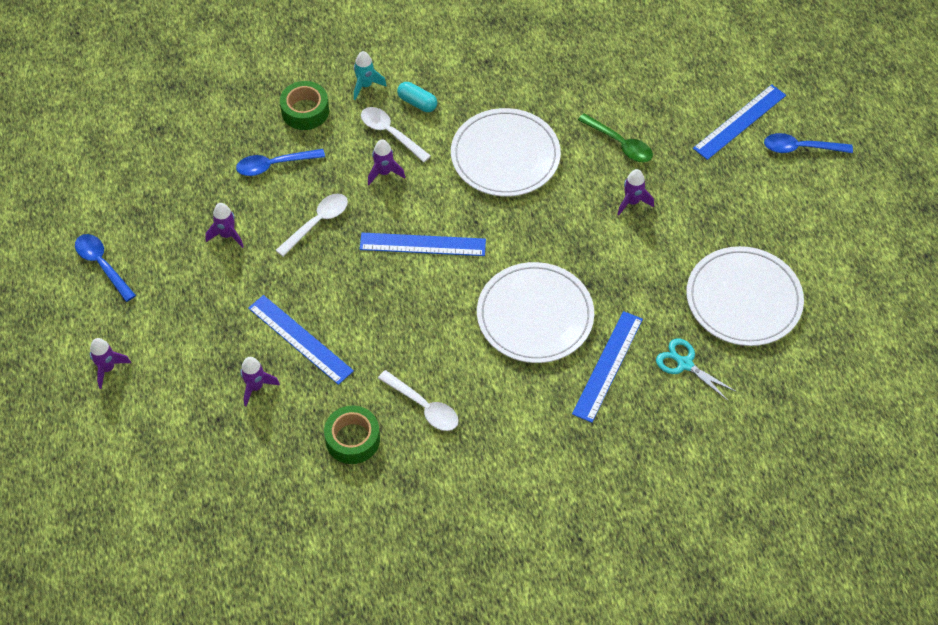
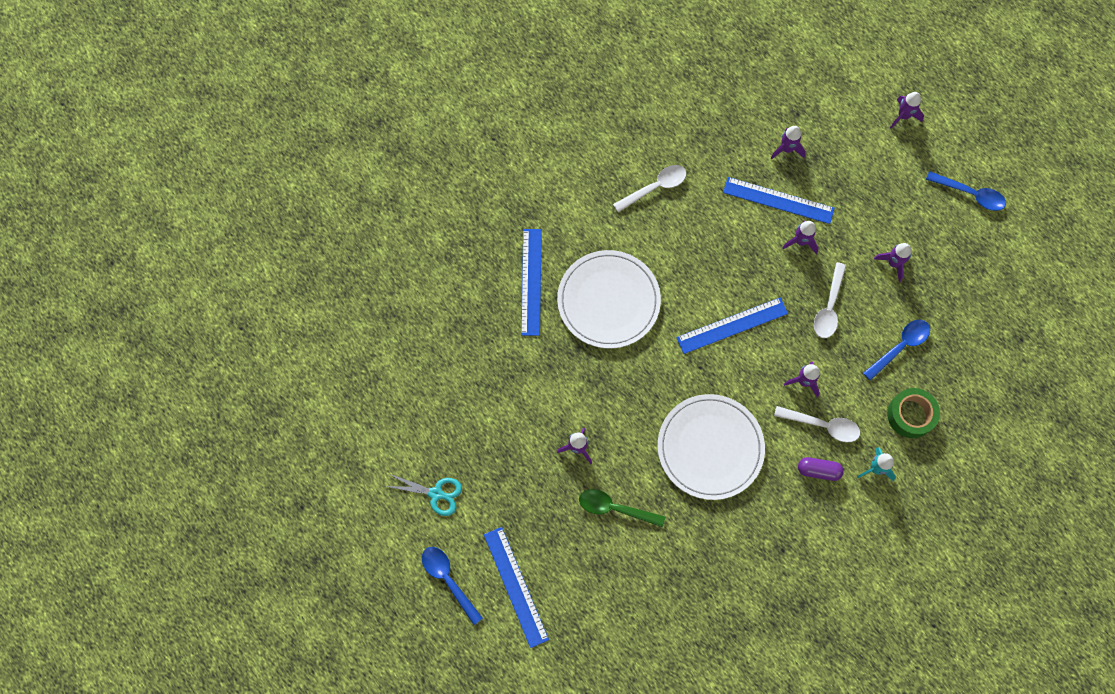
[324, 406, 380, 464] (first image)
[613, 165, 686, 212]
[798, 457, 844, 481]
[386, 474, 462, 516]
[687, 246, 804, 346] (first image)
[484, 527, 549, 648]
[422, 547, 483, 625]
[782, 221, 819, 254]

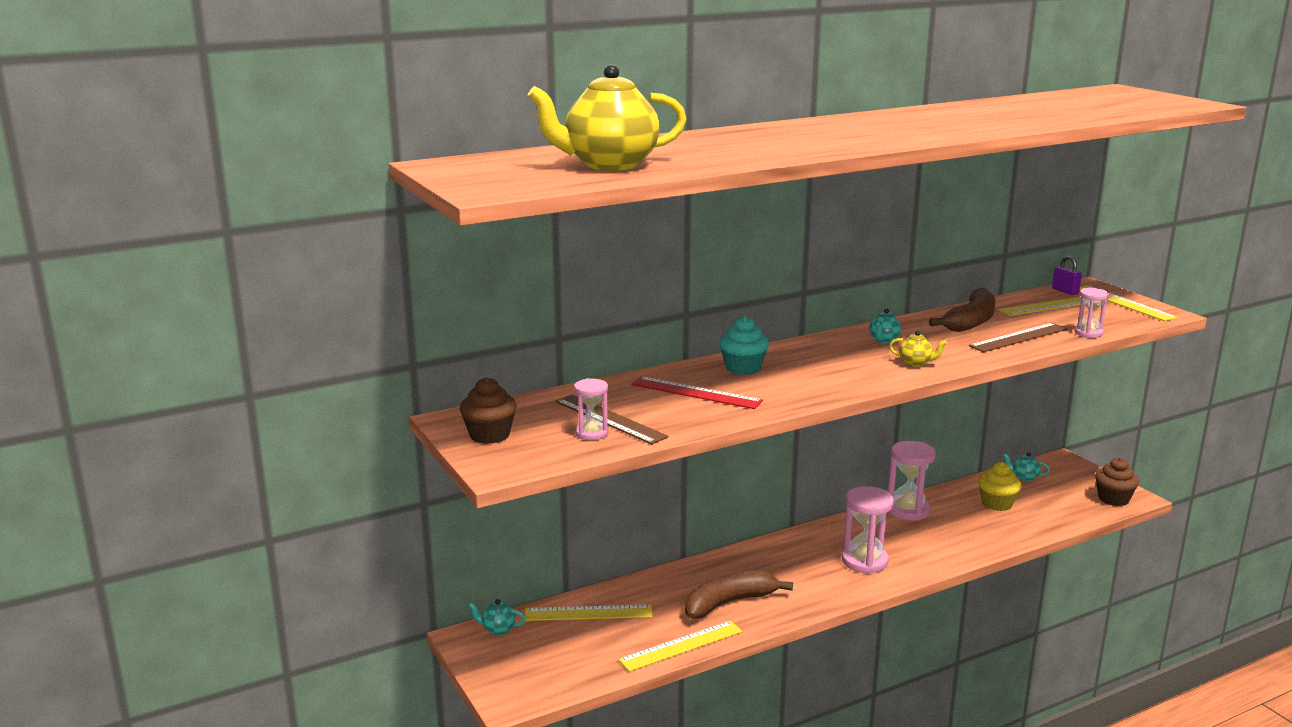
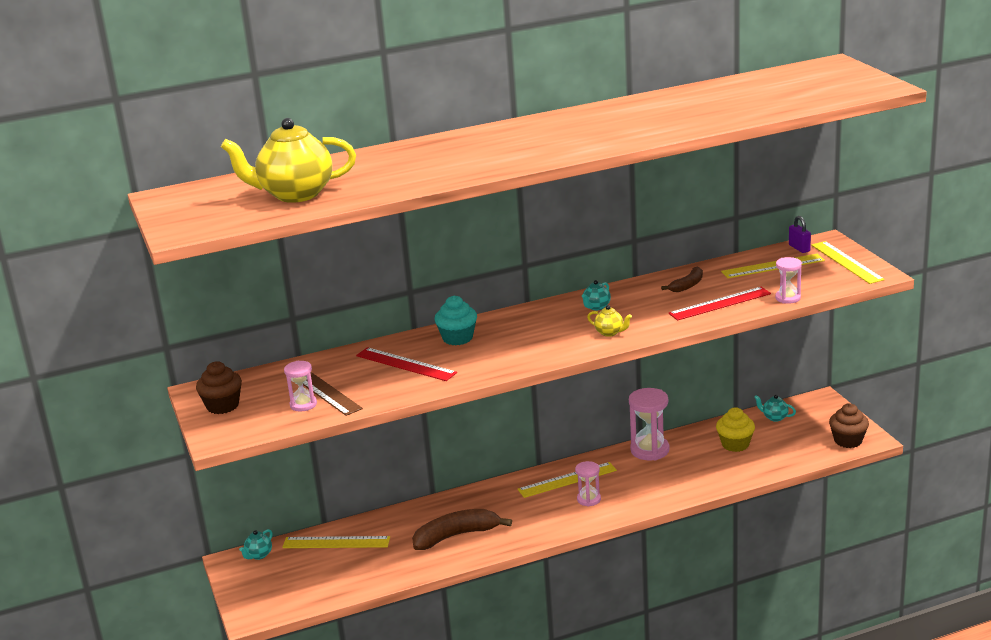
[239, 529, 273, 560]
[518, 462, 617, 498]
[575, 461, 601, 507]
[661, 266, 703, 292]
[668, 287, 771, 321]

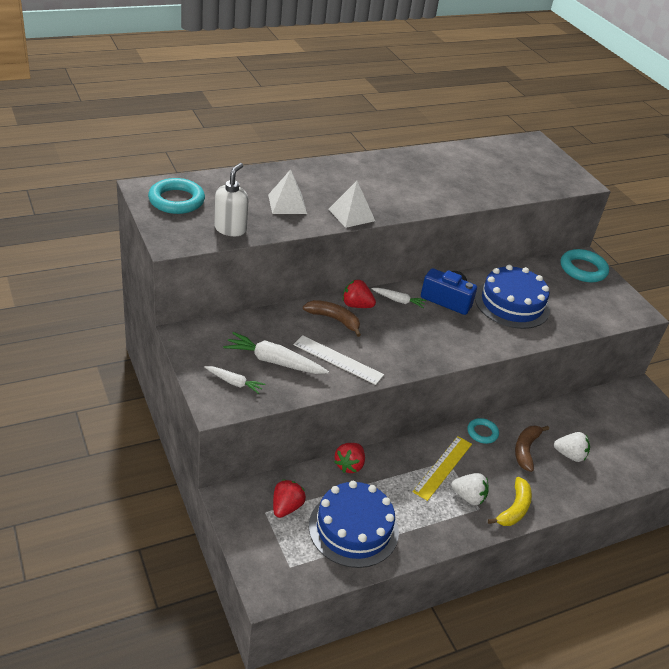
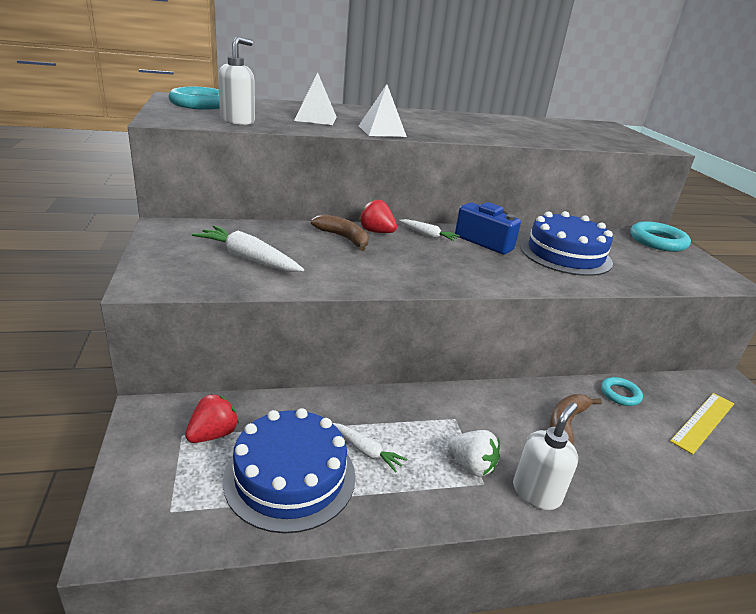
[333, 423, 407, 472]
[293, 335, 384, 385] (first image)
[335, 443, 365, 473] (first image)
[670, 393, 734, 455]
[601, 377, 643, 406]
[513, 402, 578, 510]
[554, 432, 590, 462] (first image)

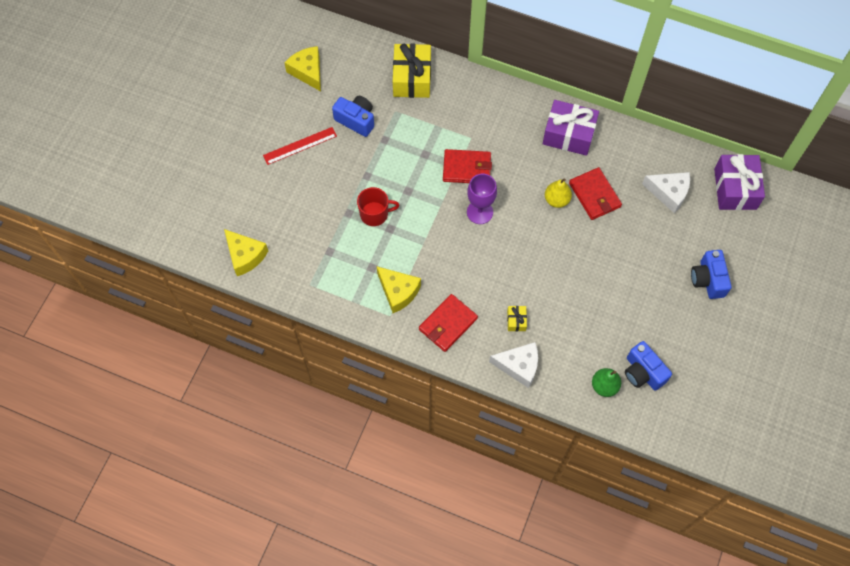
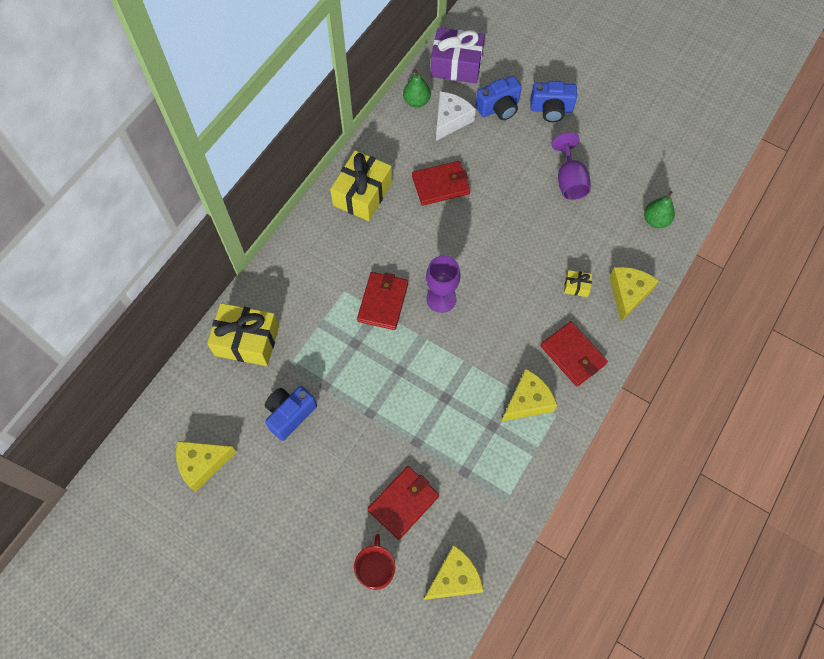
[263, 127, 337, 165] (first image)
[354, 534, 395, 590]
[609, 267, 659, 322]
[330, 150, 392, 221]
[545, 178, 572, 208] (first image)
[475, 76, 522, 120]
[368, 466, 439, 540]
[403, 69, 431, 108]
[551, 132, 591, 200]

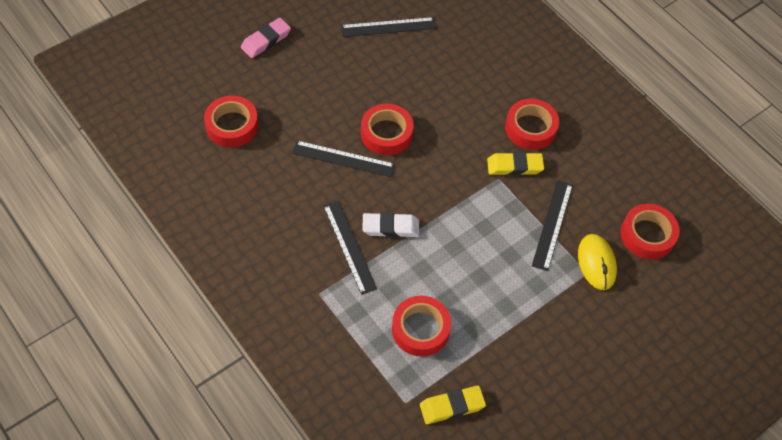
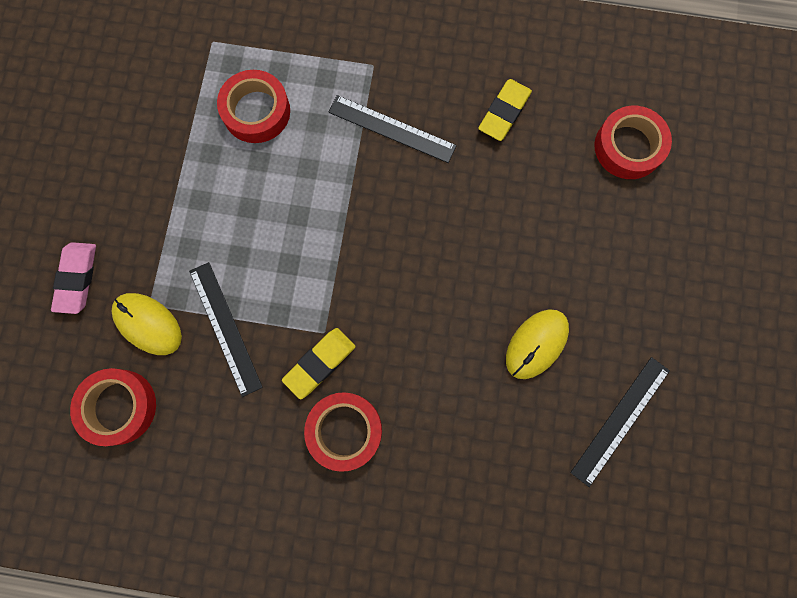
[51, 242, 96, 314]
[292, 141, 395, 177] (first image)
[361, 104, 414, 155] (first image)
[362, 212, 419, 238] (first image)
[478, 79, 532, 141]
[506, 309, 569, 379]

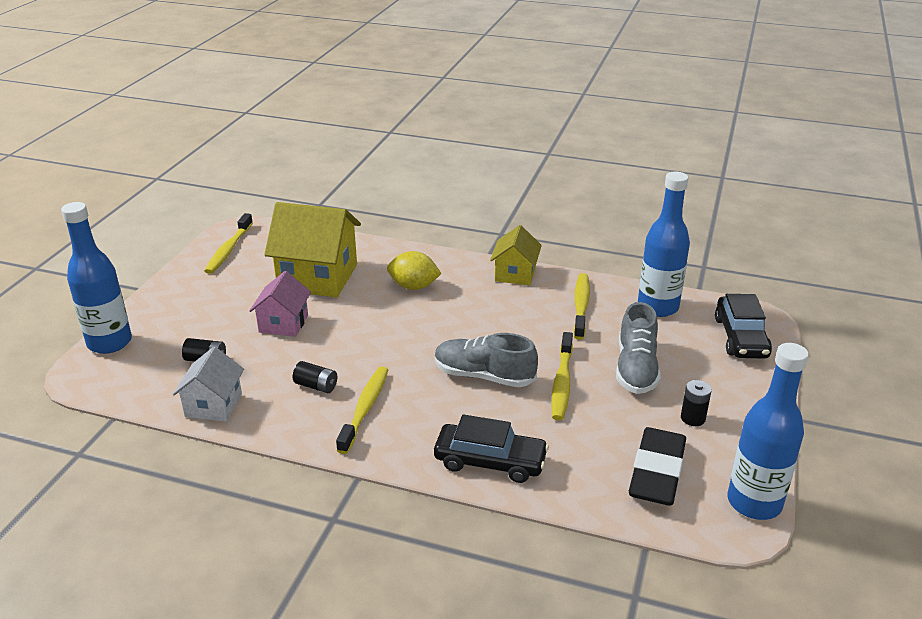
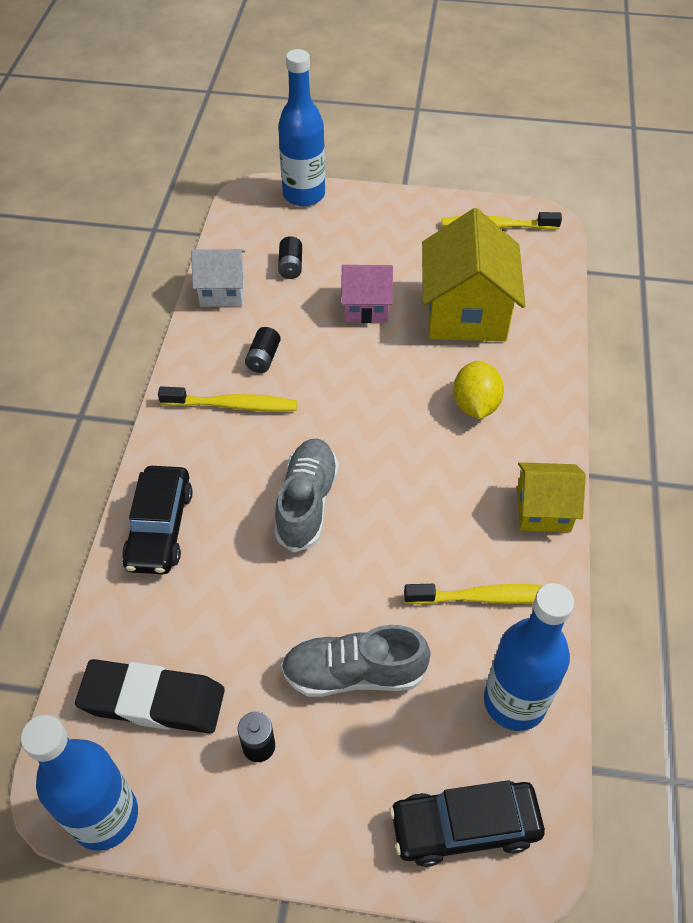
[551, 332, 573, 420] (first image)

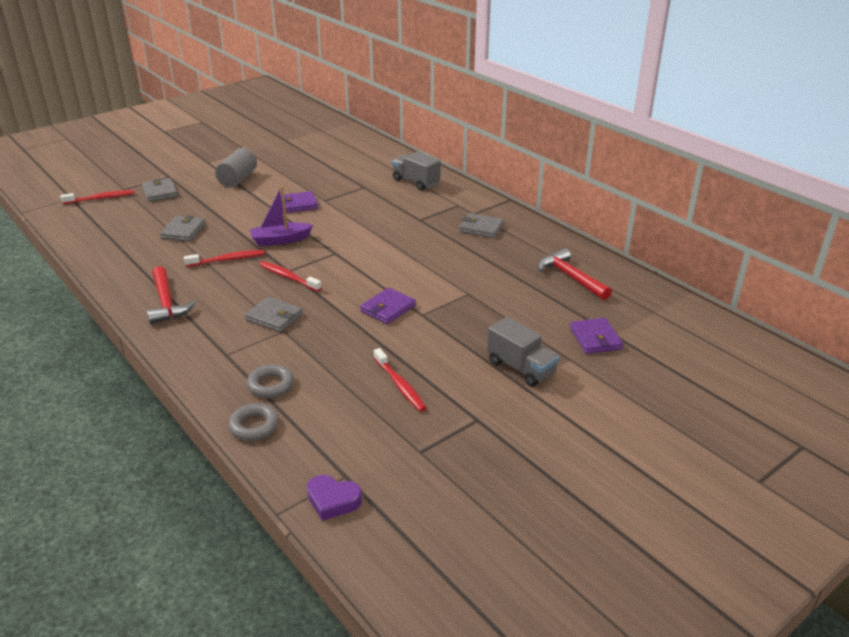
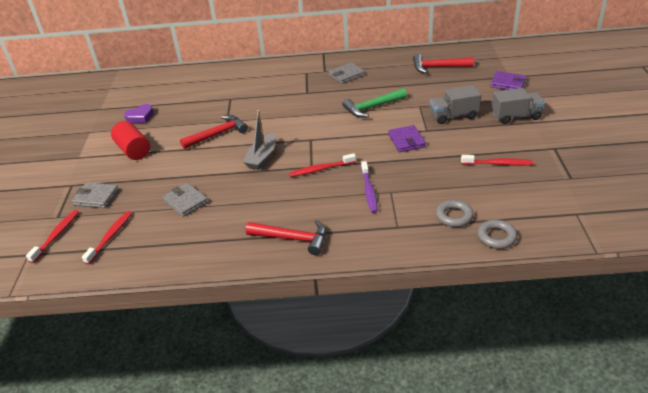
[82, 211, 132, 265]
[111, 121, 150, 160]
[361, 161, 378, 213]
[243, 110, 276, 170]
[180, 115, 248, 149]
[124, 104, 154, 123]
[430, 85, 481, 124]
[343, 88, 407, 118]

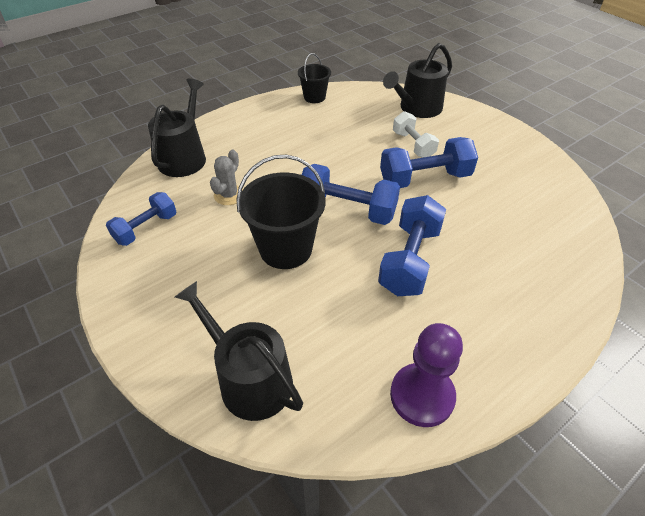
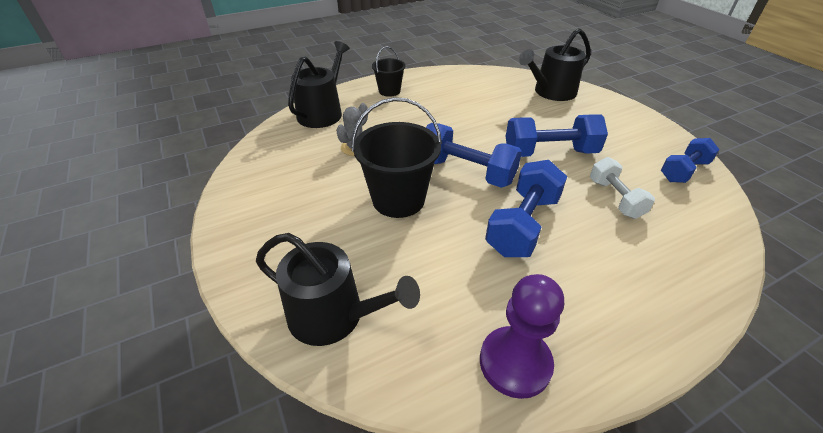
[661, 138, 720, 183]
[256, 233, 420, 346]
[372, 46, 406, 97]
[590, 157, 655, 219]

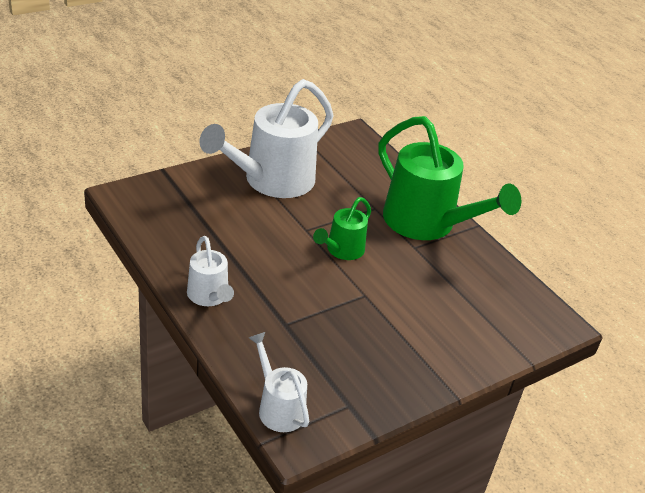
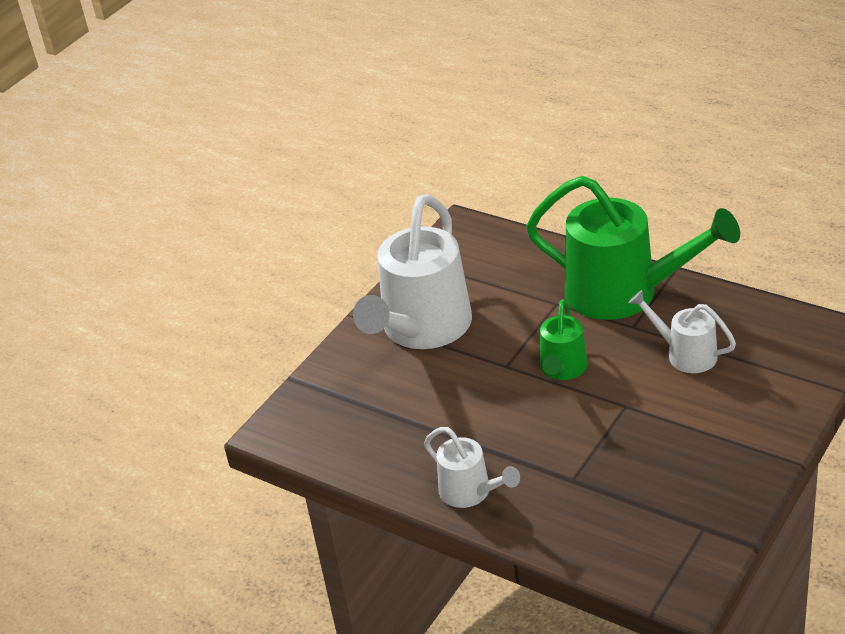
[629, 290, 736, 373]

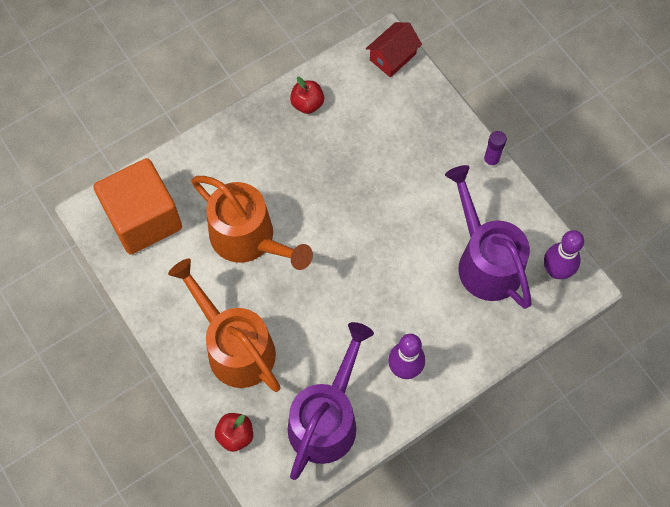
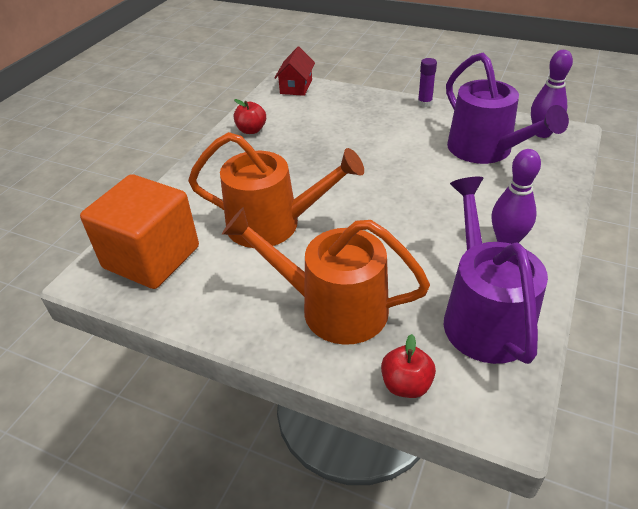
[446, 53, 569, 164]

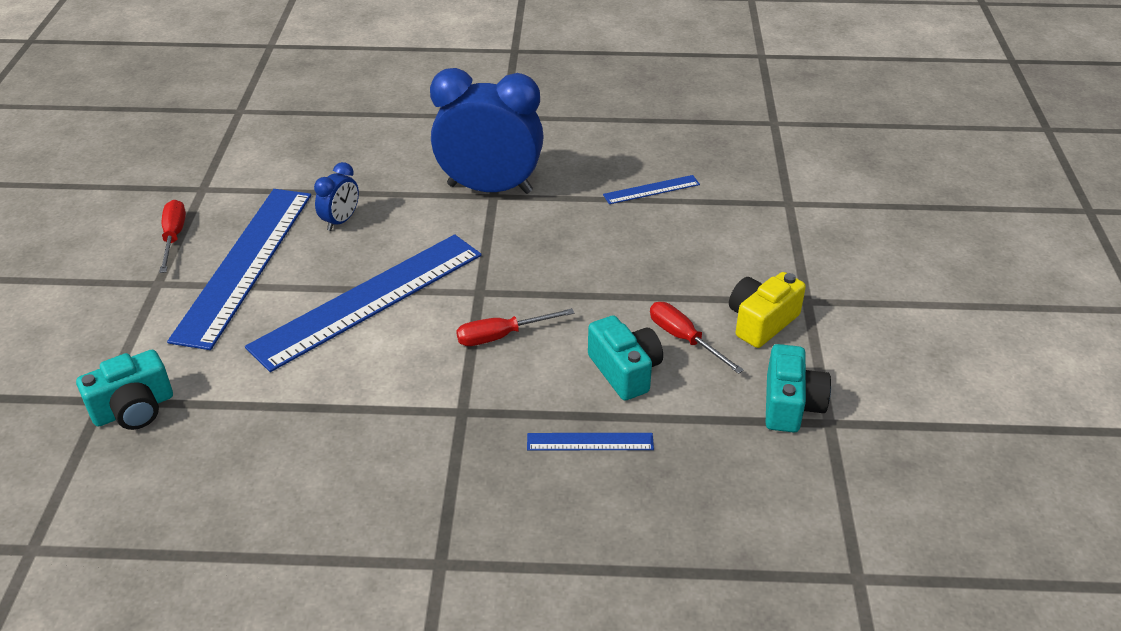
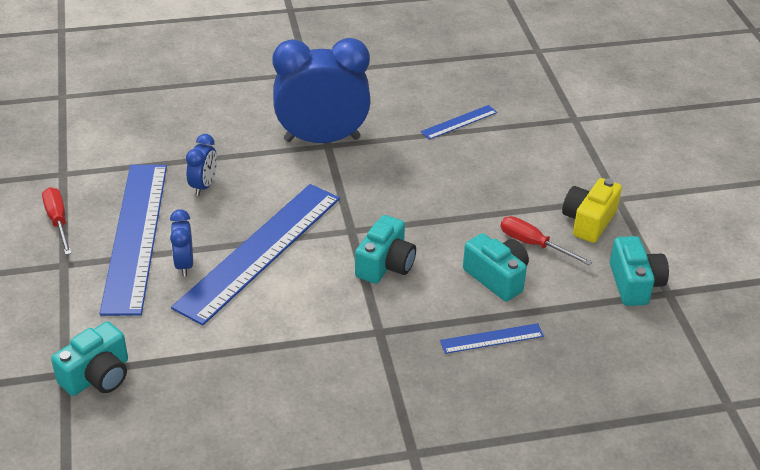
[355, 215, 416, 284]
[170, 209, 193, 276]

